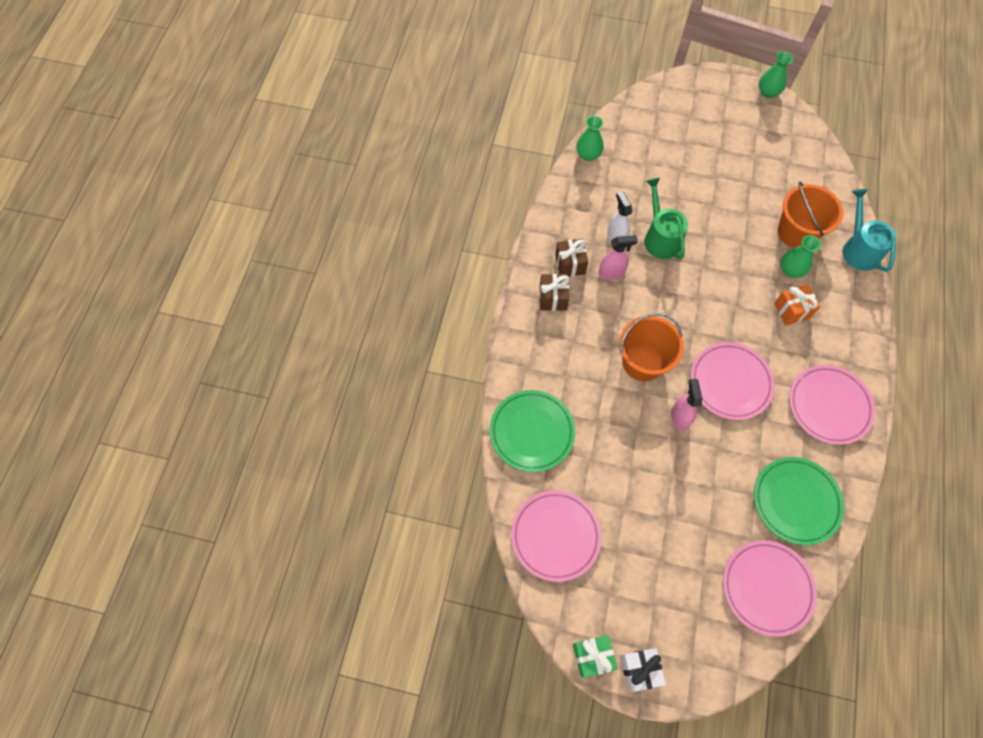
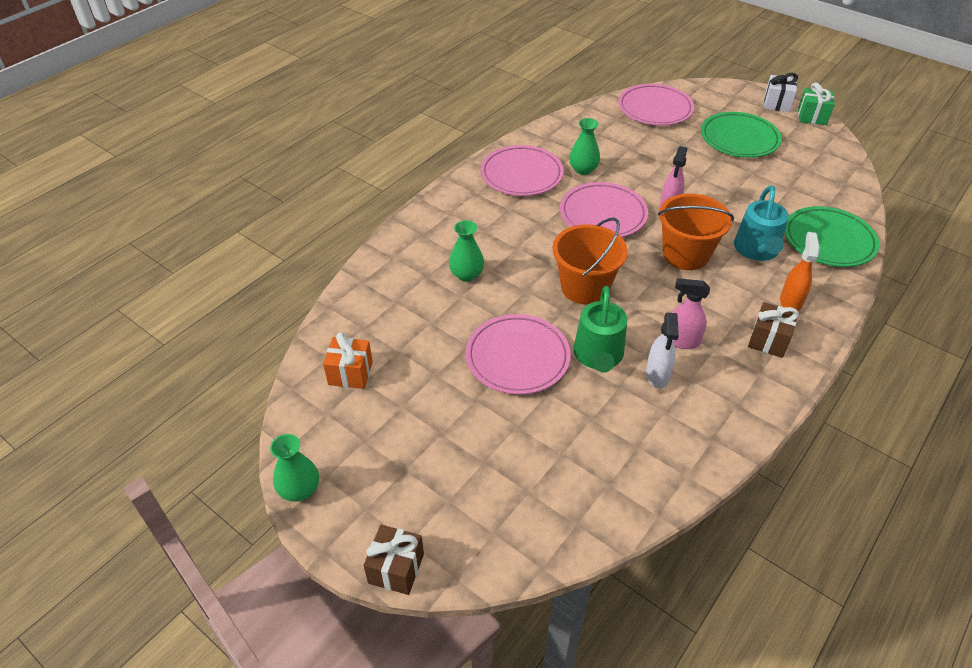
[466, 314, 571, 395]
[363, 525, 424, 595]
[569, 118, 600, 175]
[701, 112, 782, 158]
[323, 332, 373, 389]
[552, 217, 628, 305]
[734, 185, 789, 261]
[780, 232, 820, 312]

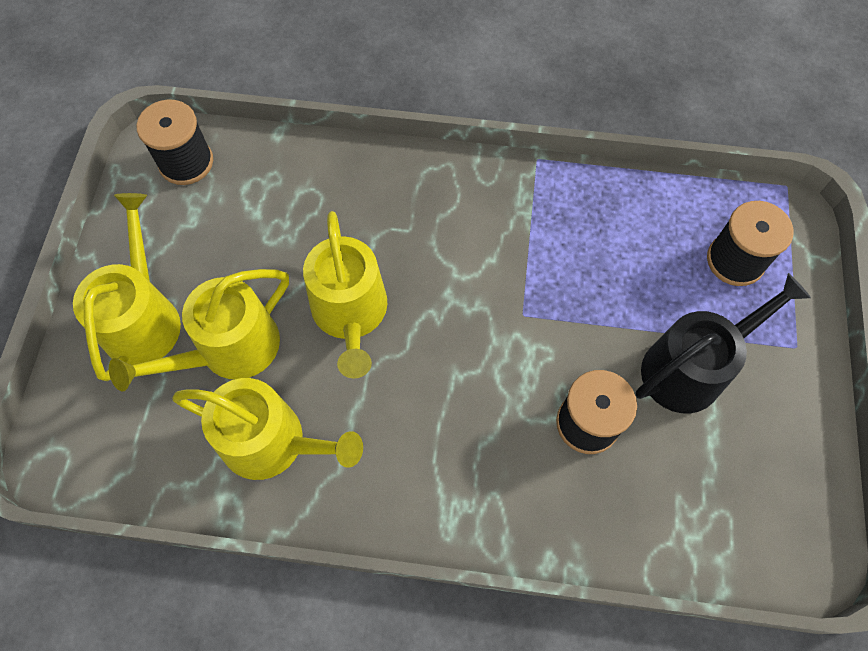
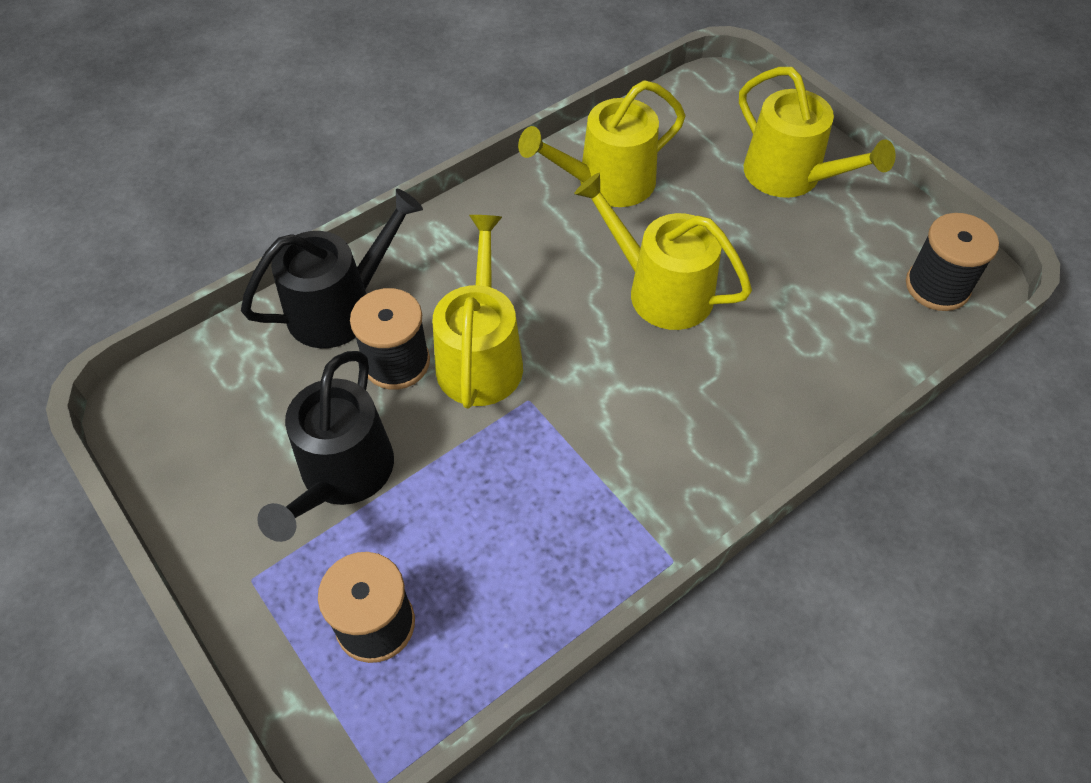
[433, 215, 523, 408]
[241, 189, 423, 348]

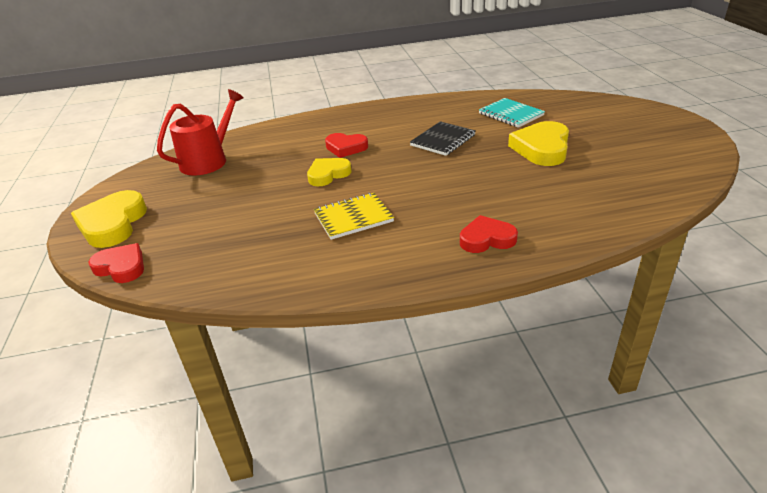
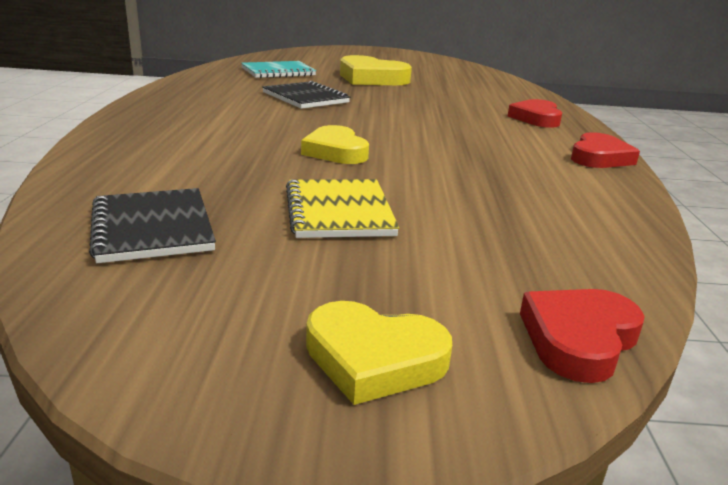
[306, 301, 452, 405]
[89, 188, 216, 263]
[286, 179, 399, 238]
[571, 132, 640, 168]

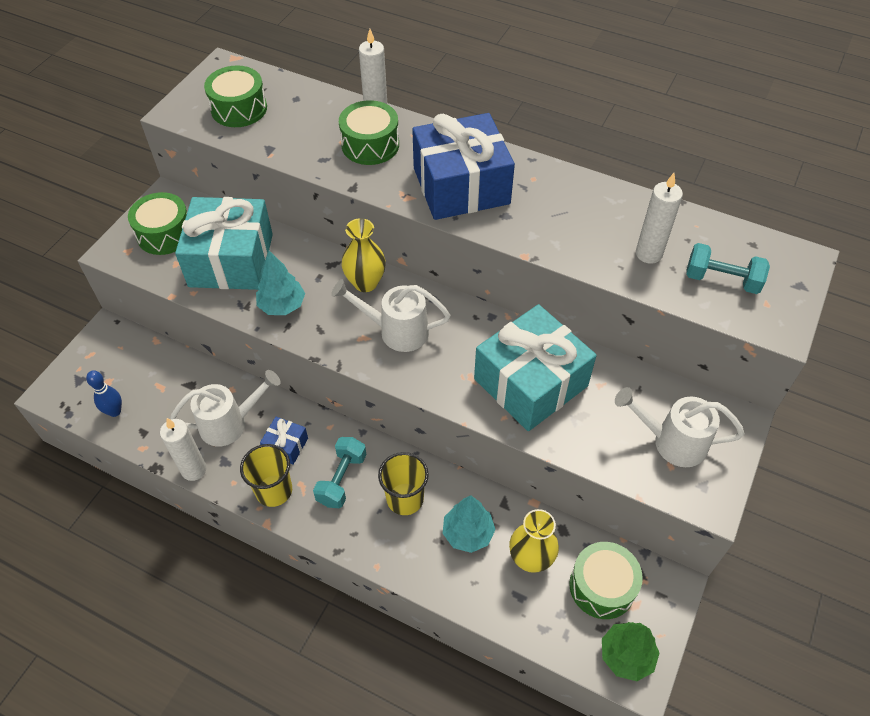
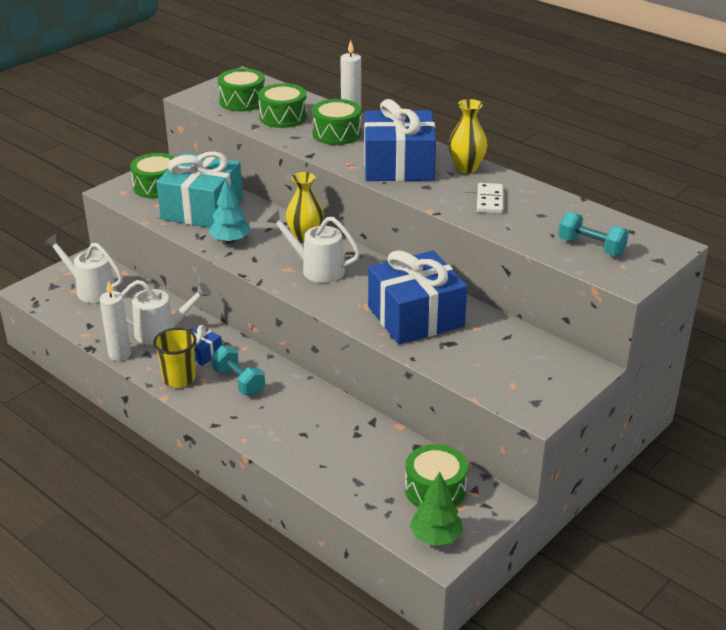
[86, 370, 122, 417] (first image)
[211, 346, 265, 396]
[378, 452, 429, 515] (first image)
[443, 495, 496, 553] (first image)
[368, 250, 467, 344]
[449, 99, 487, 173]
[44, 234, 123, 303]
[636, 173, 683, 264] (first image)
[258, 83, 307, 128]
[477, 183, 503, 214]

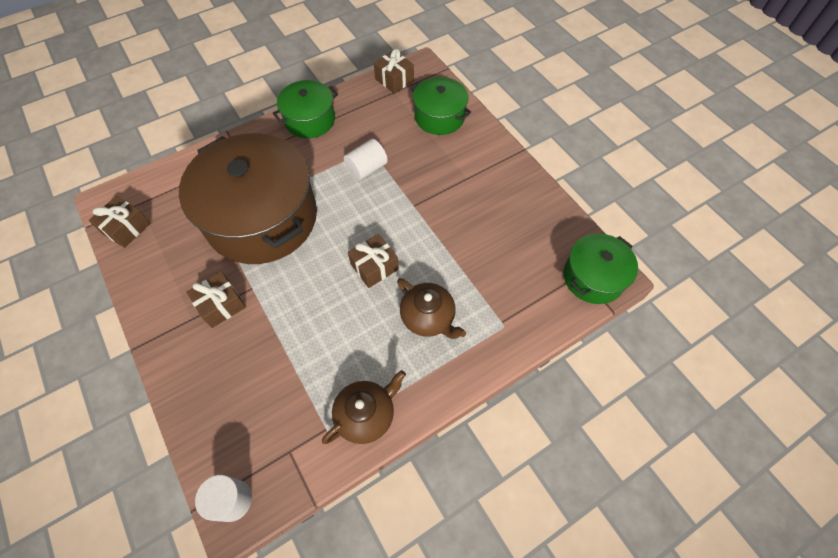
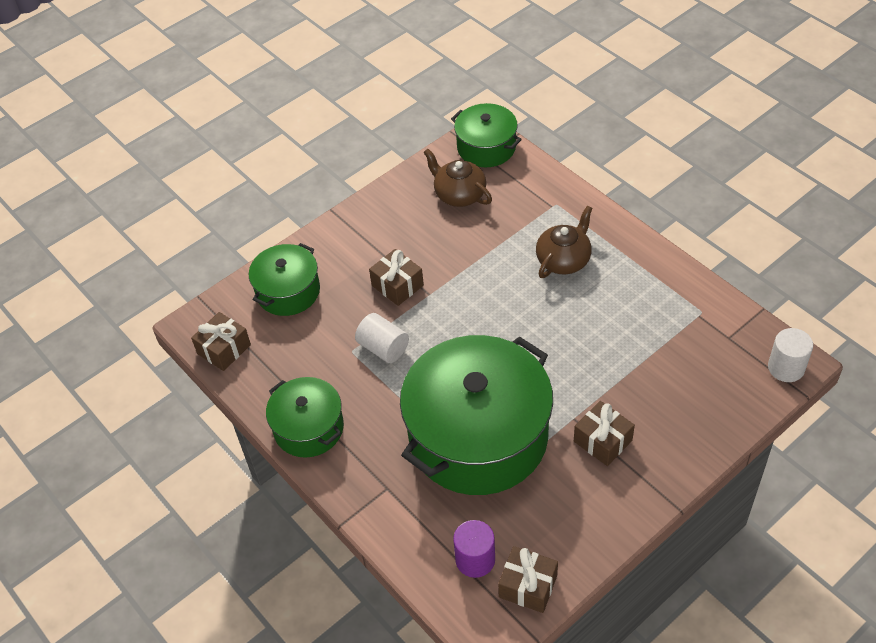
[400, 335, 553, 495]
[424, 149, 492, 207]
[369, 249, 424, 306]
[453, 520, 495, 578]

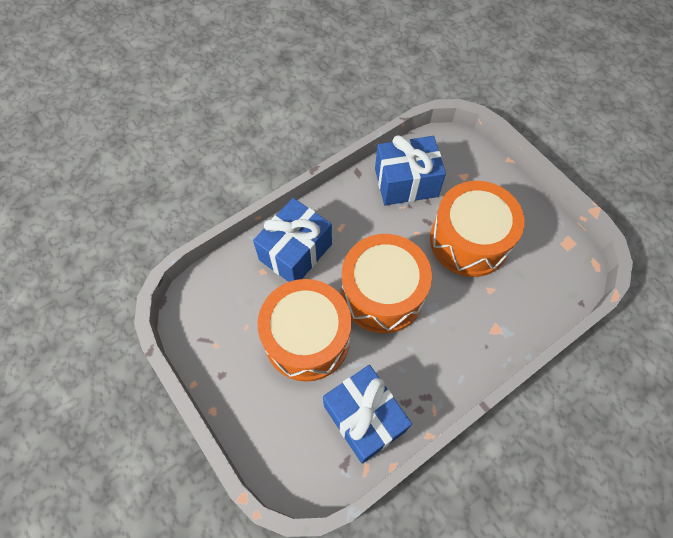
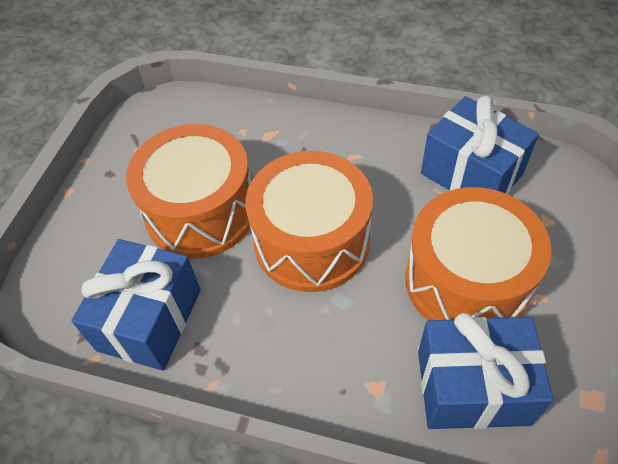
[418, 313, 554, 429]

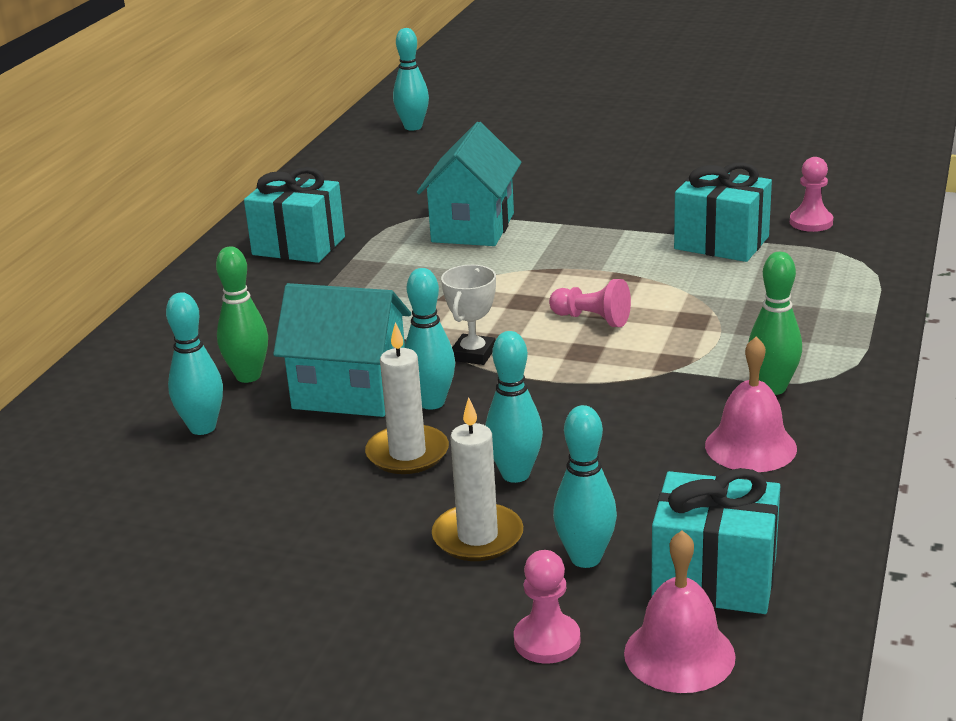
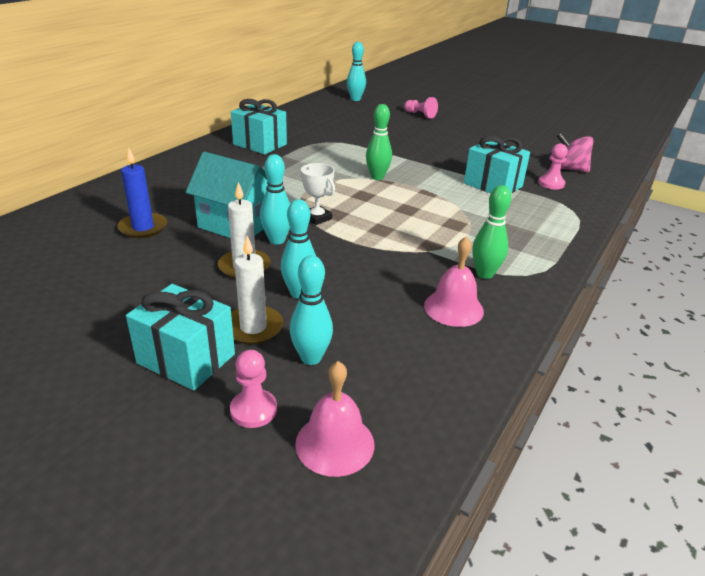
[117, 147, 167, 238]
[366, 104, 392, 180]
[417, 122, 522, 246] (first image)
[301, 163, 335, 225]
[404, 97, 438, 119]
[126, 284, 235, 391]
[557, 133, 594, 172]

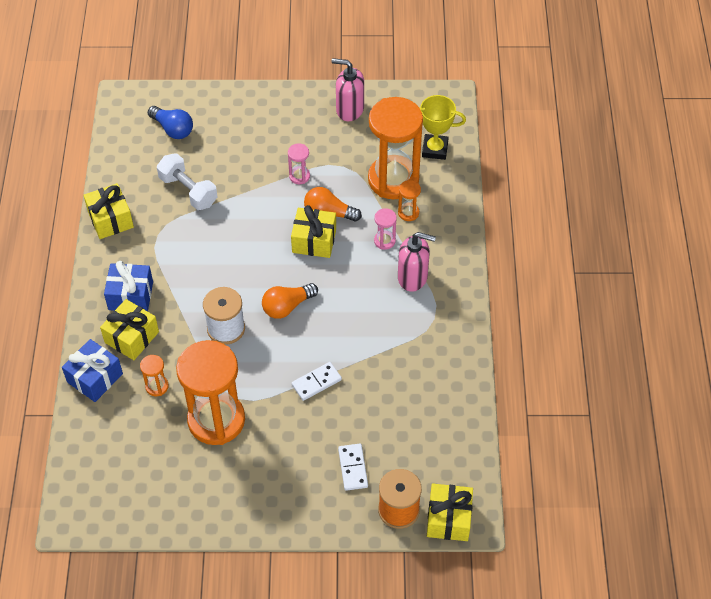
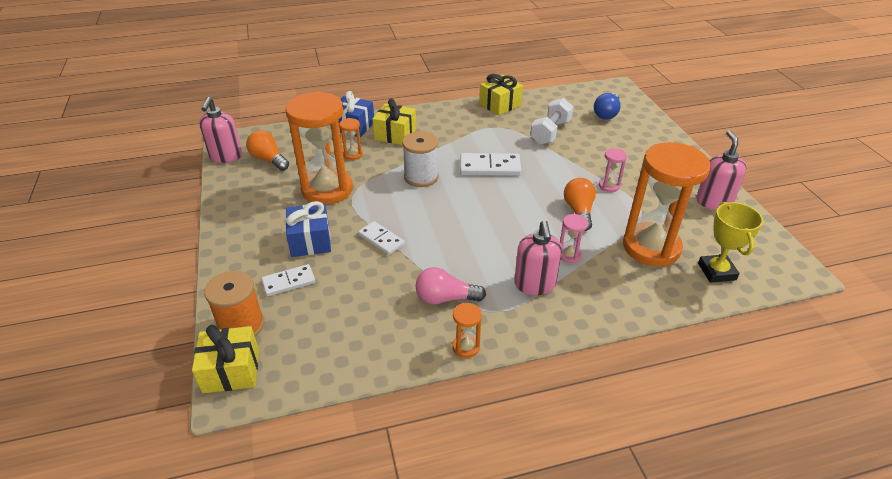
[285, 201, 331, 257]
[246, 130, 289, 171]
[291, 205, 336, 258] (first image)
[452, 303, 482, 358]
[199, 97, 242, 163]
[416, 267, 486, 304]
[460, 153, 522, 176]

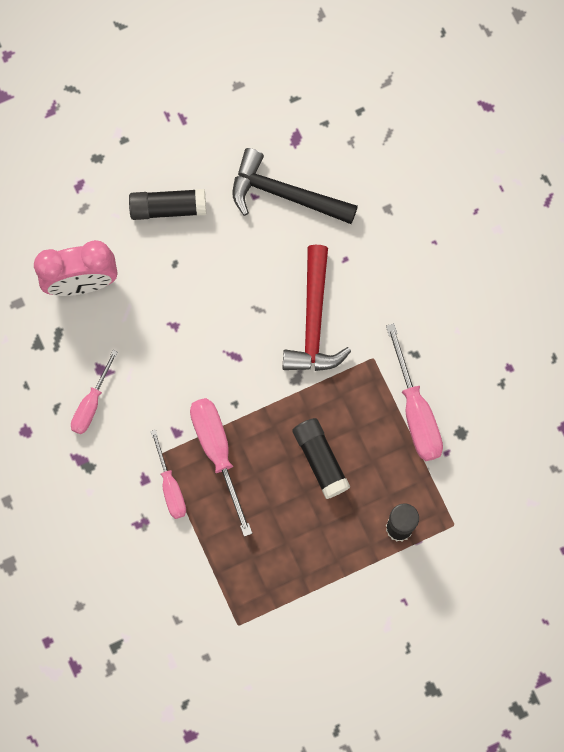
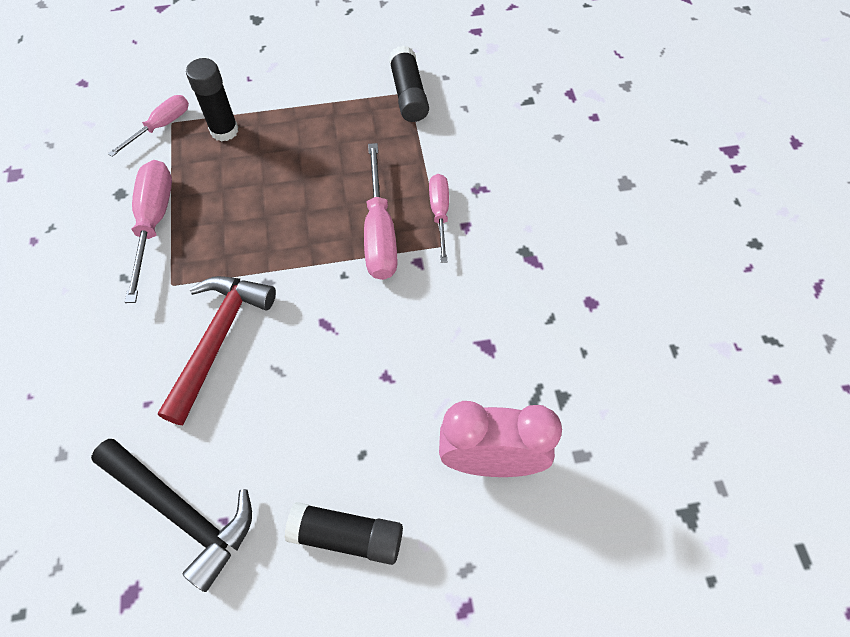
[108, 95, 189, 157]
[389, 46, 429, 122]

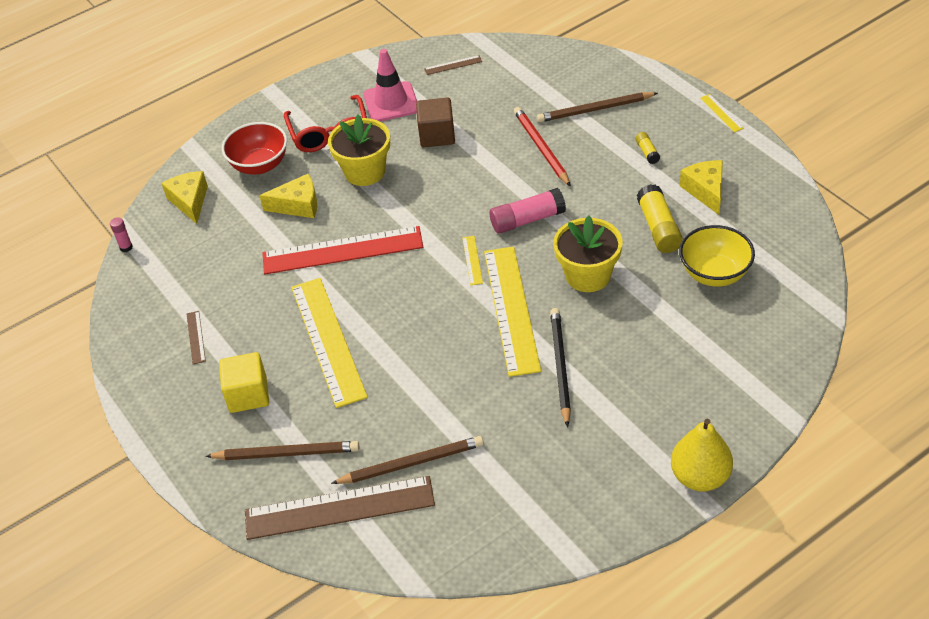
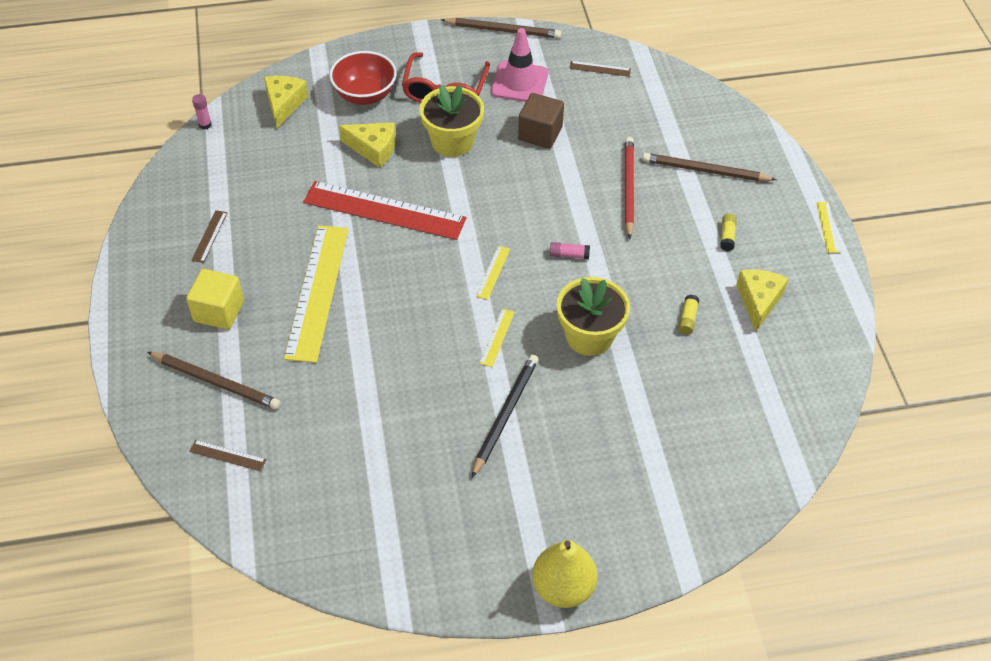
[189, 440, 266, 471]
[441, 18, 561, 38]
[479, 308, 515, 367]
[550, 242, 590, 259]
[678, 294, 699, 335]
[679, 225, 755, 287] (first image)

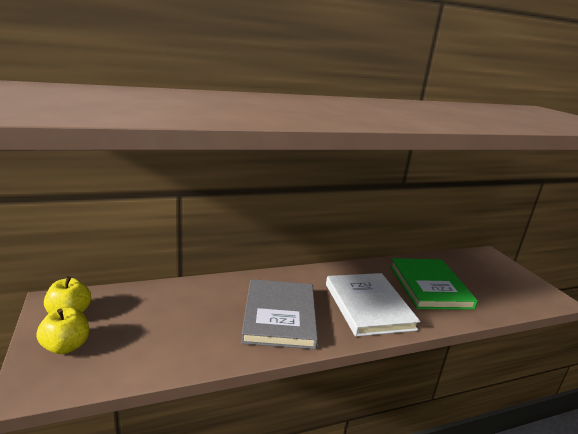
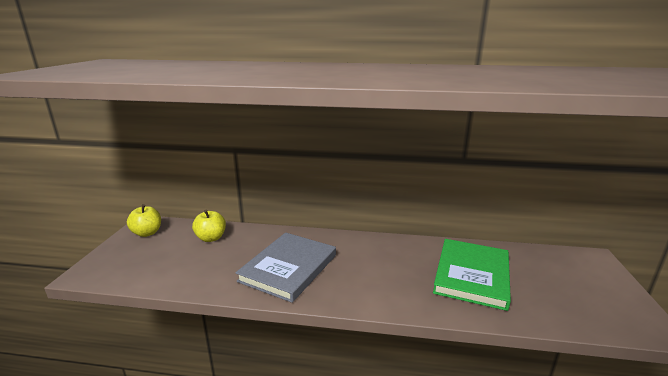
[192, 210, 226, 242]
[326, 273, 420, 337] (first image)

